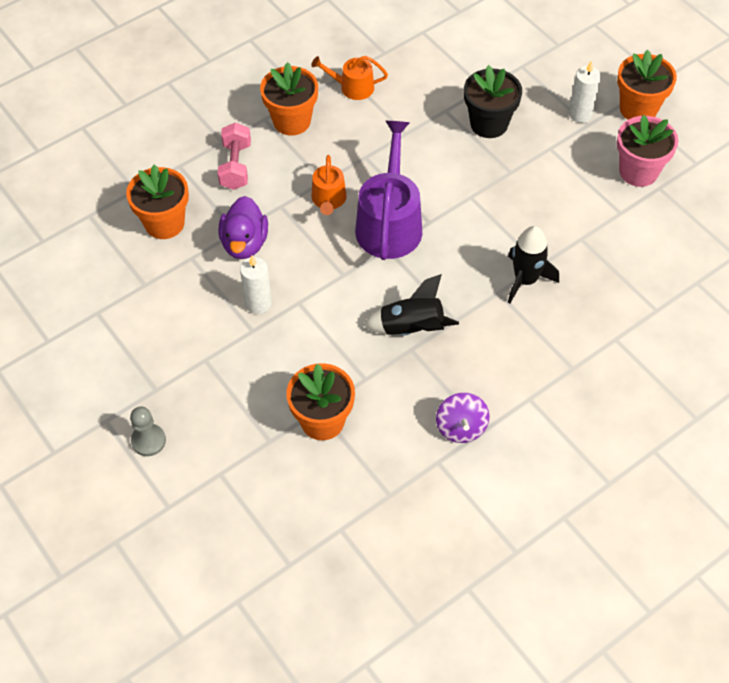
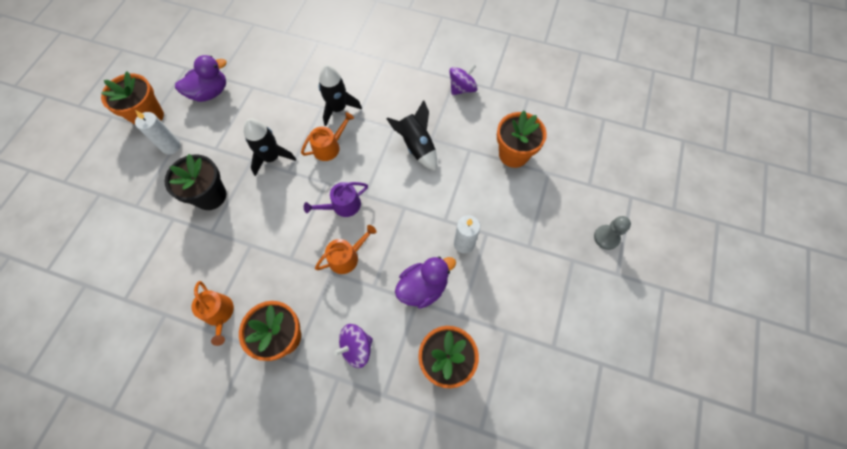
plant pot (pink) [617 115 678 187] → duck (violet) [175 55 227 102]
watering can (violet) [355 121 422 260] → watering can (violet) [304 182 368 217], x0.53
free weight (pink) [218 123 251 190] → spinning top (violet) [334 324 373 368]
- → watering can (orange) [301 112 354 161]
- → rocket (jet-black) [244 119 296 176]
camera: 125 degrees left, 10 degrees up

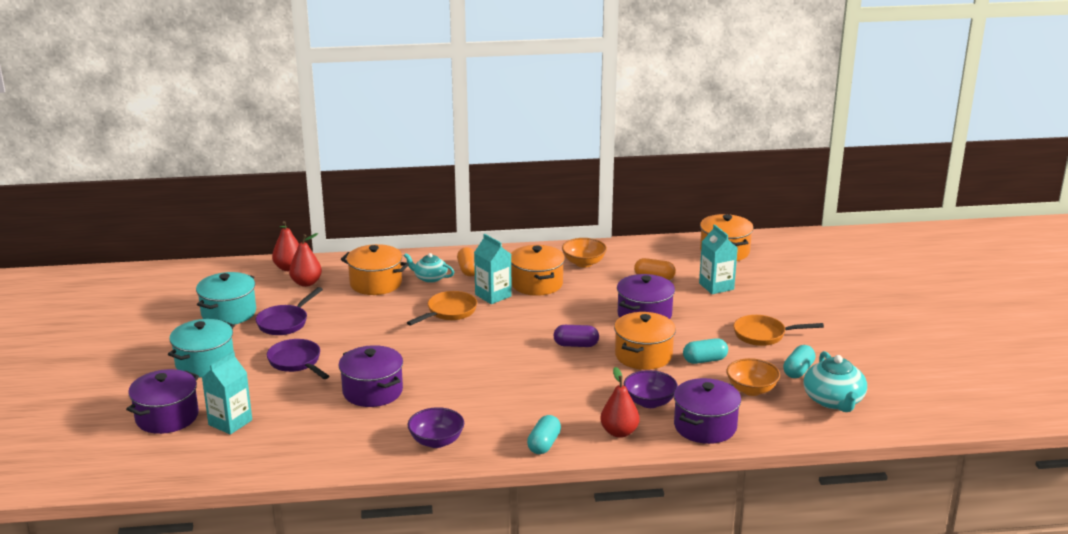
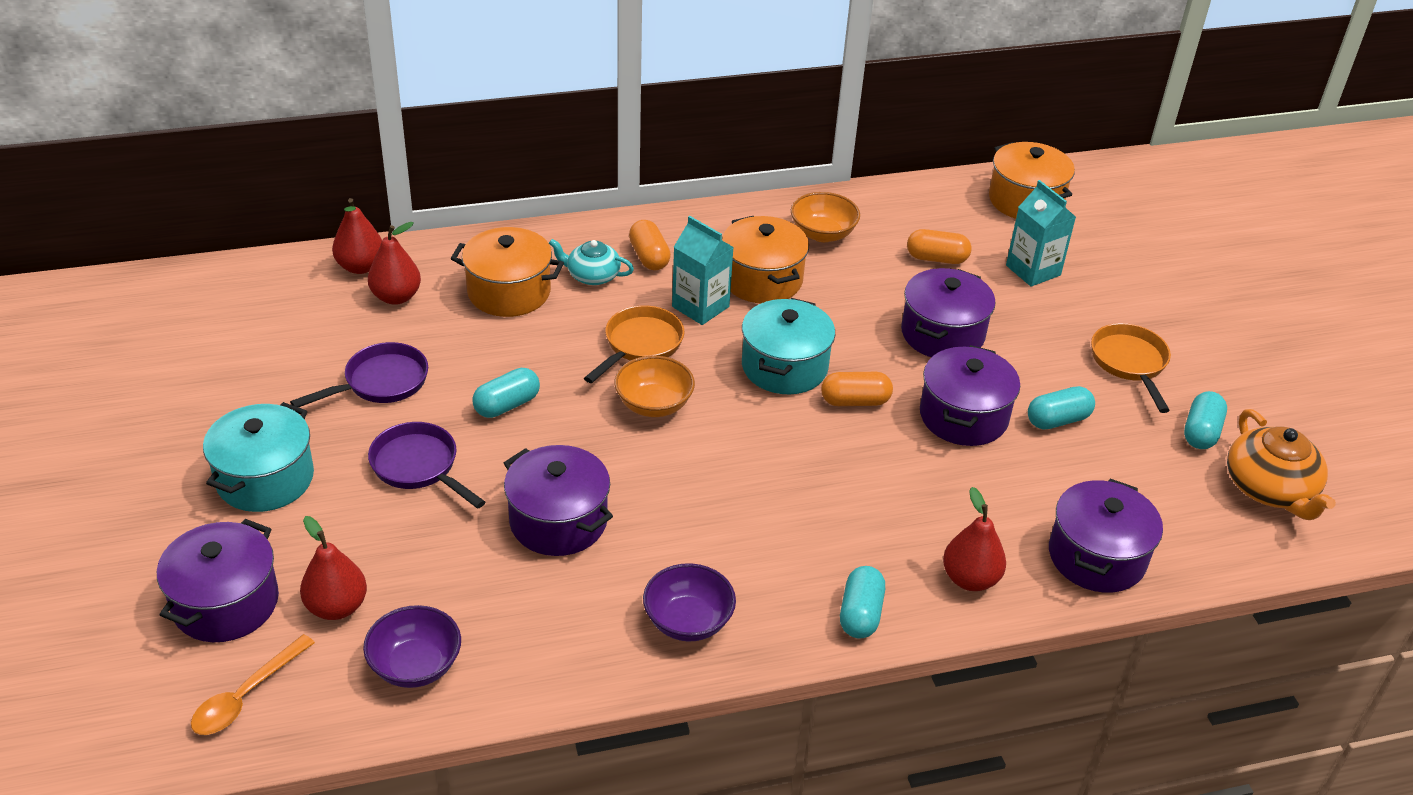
cooking pot (aqua) [196 272 256 325] → cooking pot (aqua) [742 298 835 394], moved
pan (violet) [255 287 323 335] → pan (violet) [290 342 428 407], 150 degrees counterclockwise
cooking pot (orange) [614 312 676 370] → cooking pot (violet) [920 345 1020 446]
pan (orange) [733 315 824 346] → pan (orange) [1091 323 1171 413], 90 degrees clockwise
pill shape (violet) [553 325 599 347] → pill shape (orange) [821 372 893 406]
juice carton (aqua) [202 351 252 435] → pear fruit (red) [300 516 367 620]
teapot (aqua) [803 351 867 412] → teapot (orange) [1227 409 1336 520]
bowl (orange) [726 358 780 396] → bowl (orange) [614 356 695 417], moved
bowl (violet) [624 370 678 408] → bowl (violet) [363 605 461 688], moved
- → pill shape (aqua) [472 368 540 418]
- → tablespoon (orange) [191 634 315 735]
camera: 10 degrees left, 15 degrees up

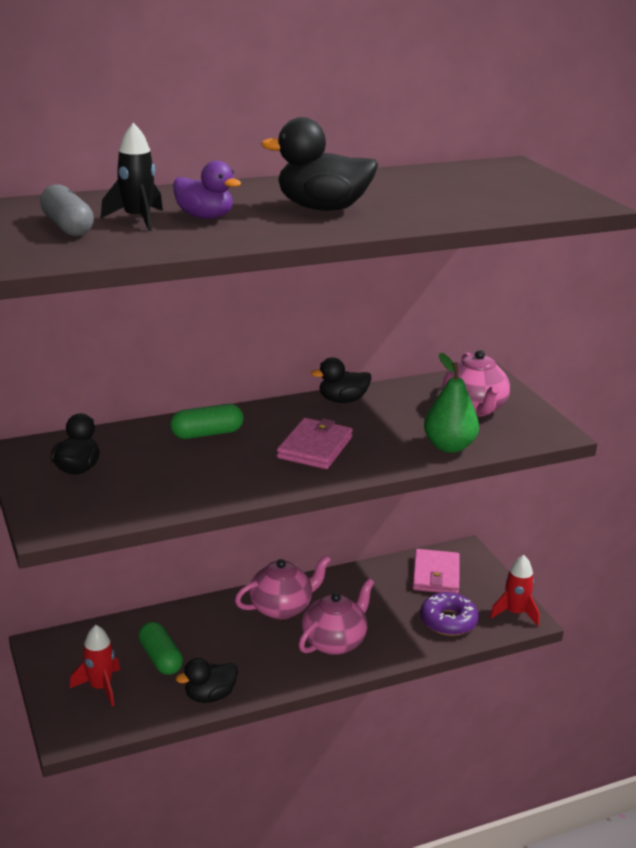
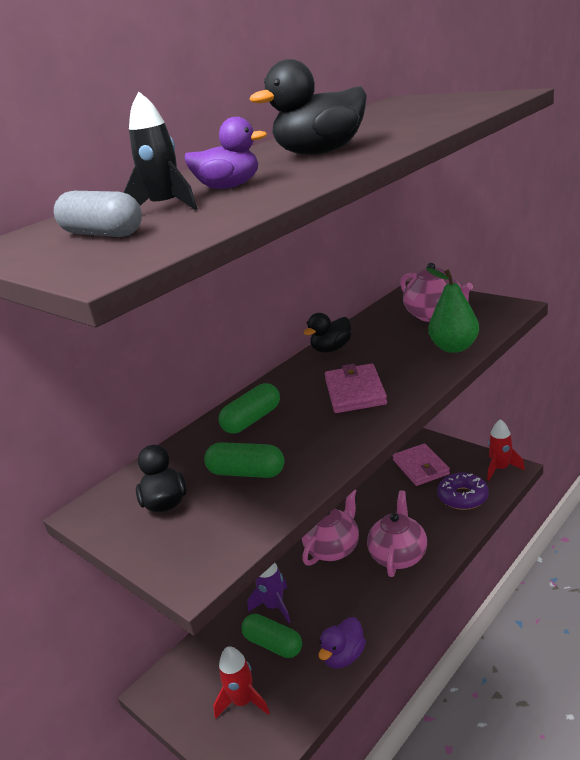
duck (jet-black) [176 658 238 703] → duck (violet) [318 617 366 669]
- → pill shape (emerald) [204 442 284 478]
- → rocket (violet) [247 563 291 623]
camera: 20 degrees left, 0 degrees up

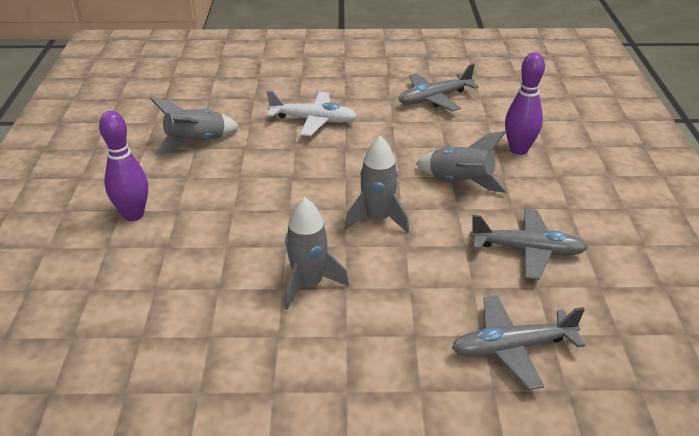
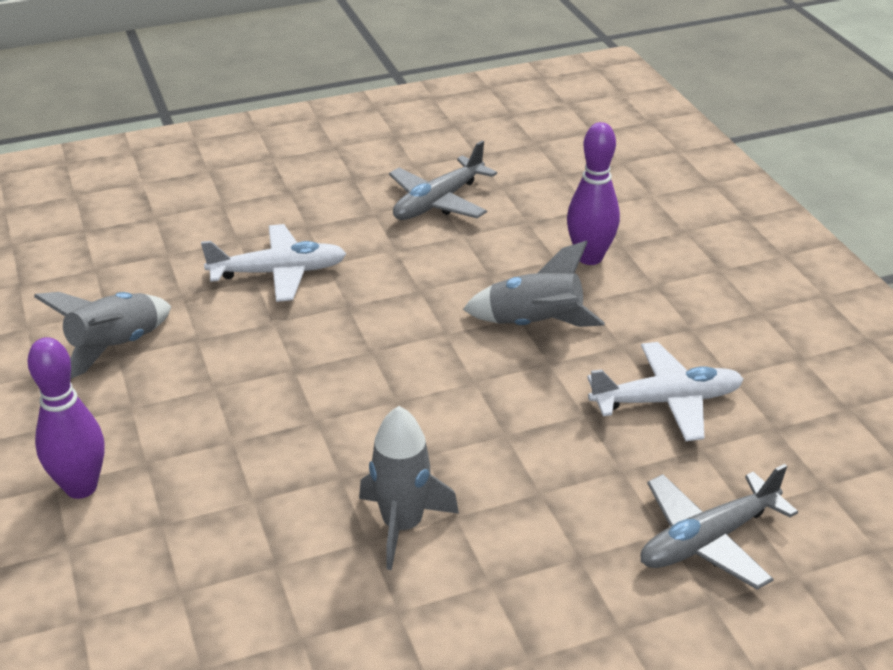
rocket (grey) [345 136 409 233] → -
plane (grey) [470 209 588 280] → plane (pure white) [587 342 744 441]
camera: 20 degrees left, 0 degrees up

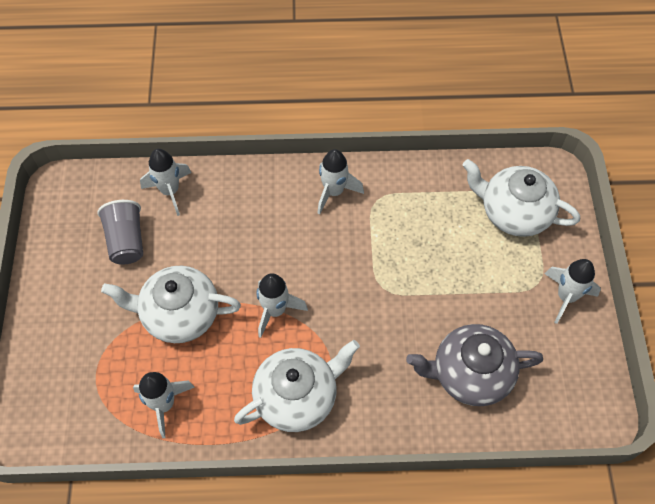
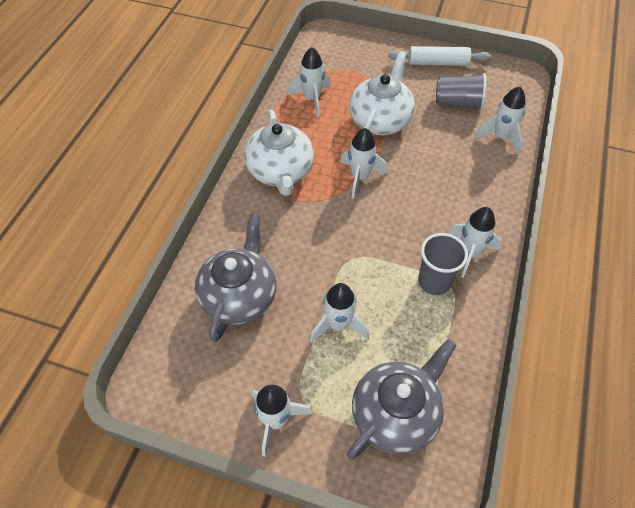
teapot (pure white) [462 159 580 237] → teapot (grey) [347 339 457 460]
- → rolling pin (pure white) [388 46 491 66]
- → tumbler (grey) [418 233 468 295]
- → rocket (pure white) [310 283 369 343]
camera: 110 degrees right, 5 degrees down

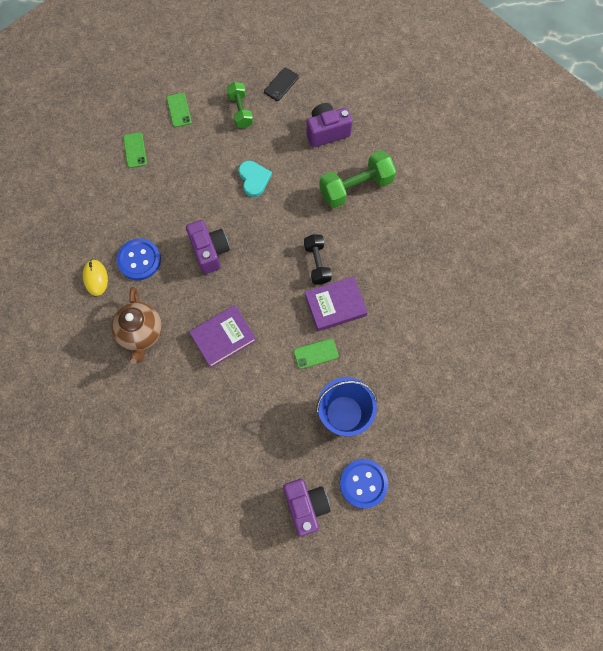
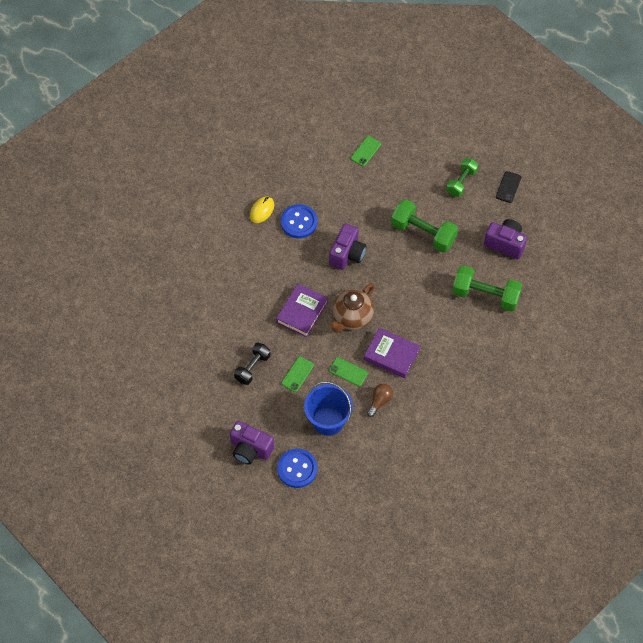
mobile phone (jet-black) [264 68 299 101] → mobile phone (jet-black) [496 171 521 203], 60 degrees counterclockwise
mobile phone (emerald) [167 93 192 127] → mobile phone (emerald) [281 356 314 392], moved
heart (aqua) [238 161 272 197] → free weight (emerald) [391 199 458 253]
free weight (jet-black) [304 234 332 284] → free weight (jet-black) [234 343 271 385], moved
teapot (brown) [111 287 162 364] → teapot (brown) [330 283 375 333], moved
hardback (violet) [189 305 256 368] → hardback (violet) [276 284 328 337], 75 degrees counterclockwise
compact camera (violet) [283 479 331 536] → compact camera (violet) [230 421 274 465], 90 degrees clockwise
- → lightbulb (brown) [367 384 393 417]
camera: 45 degrees right, 10 degrees down

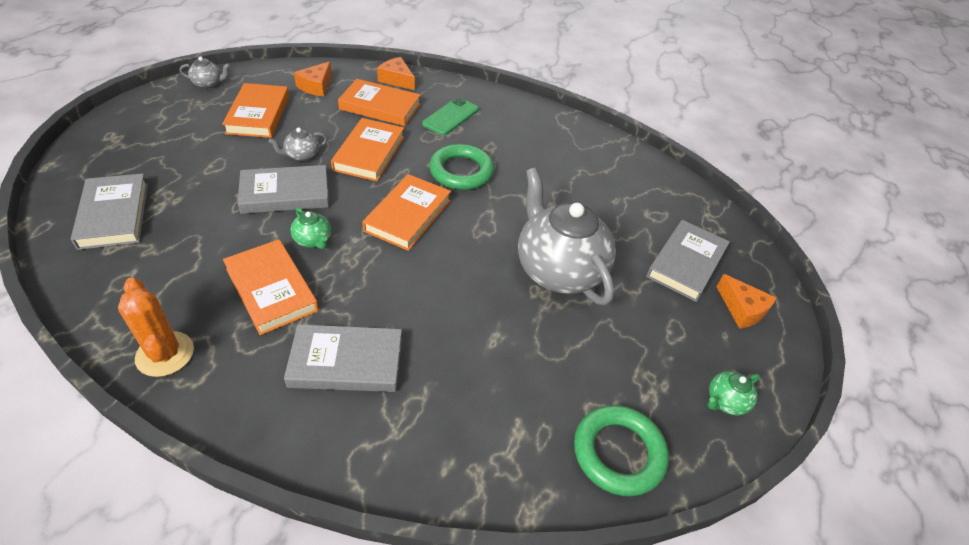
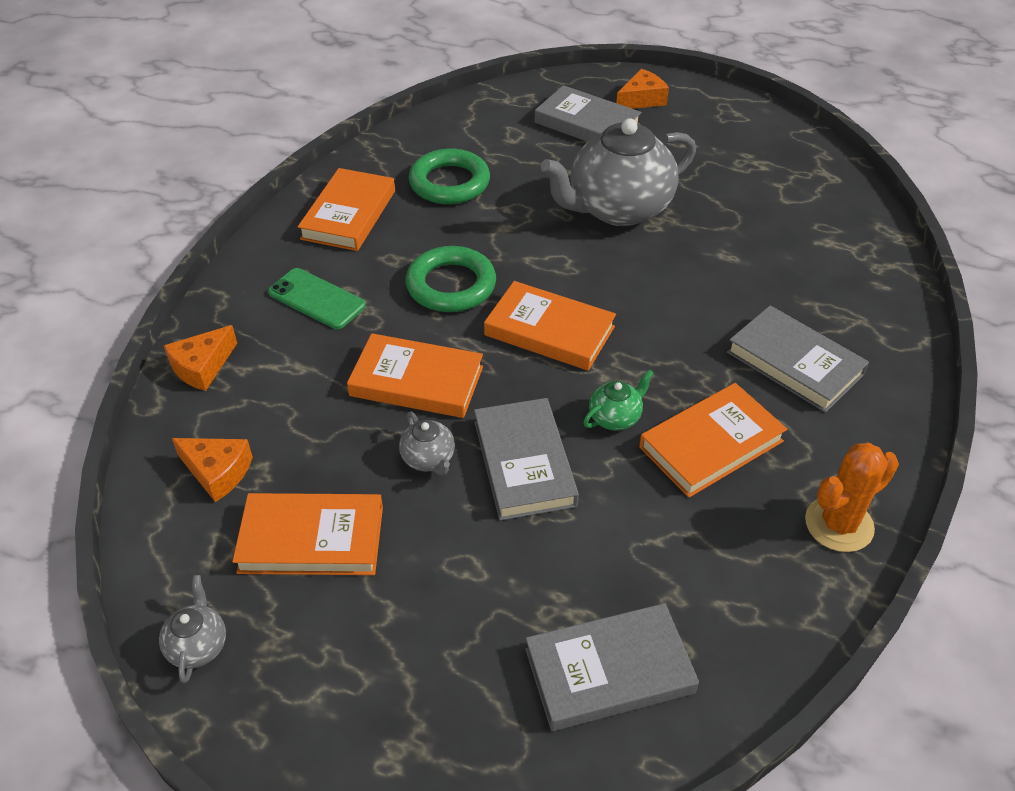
hardback (orange) [338 79 421 126] → hardback (orange) [298 168 395 251], moved
hardback (grey) [284 324 402 392] → hardback (grey) [727 305 869 413], 45 degrees counterclockwise
teapot (emerald) [708 371 760 416] → -
hoop (emerald) [574 405 669 497] → hoop (emerald) [409 148 490 204], moved
camera: 85 degrees left, 0 degrees up

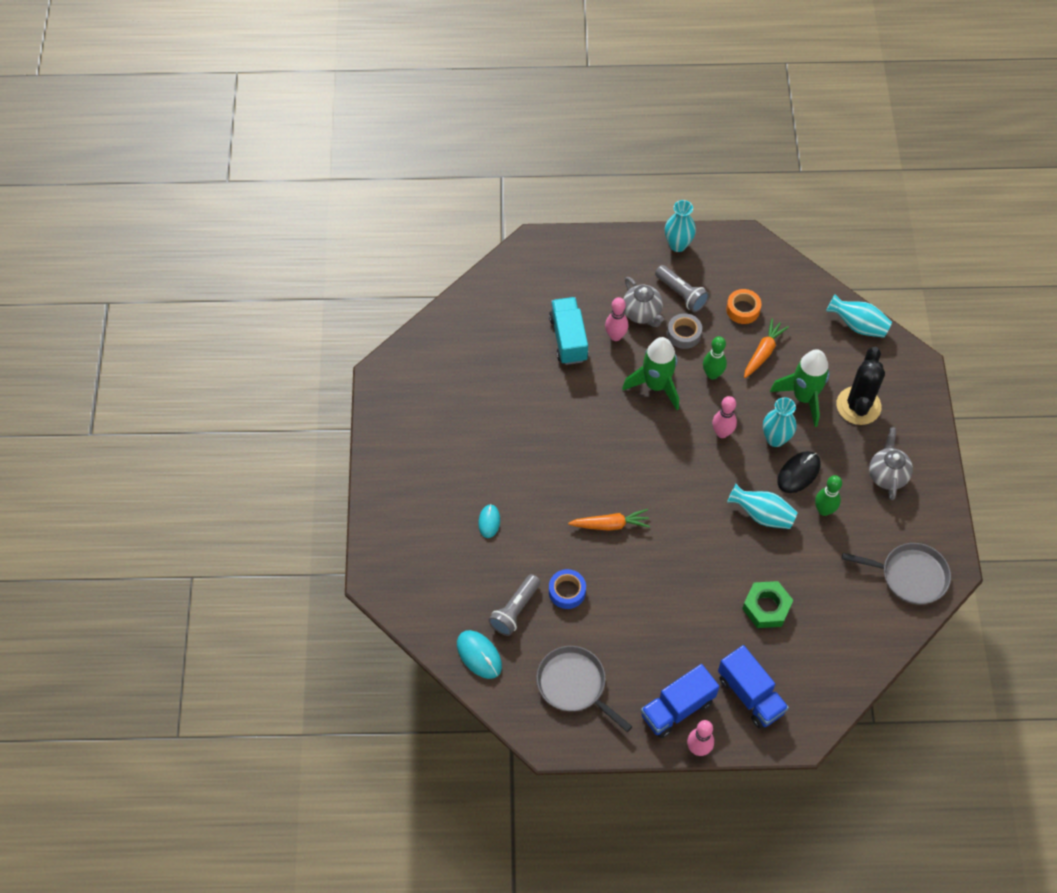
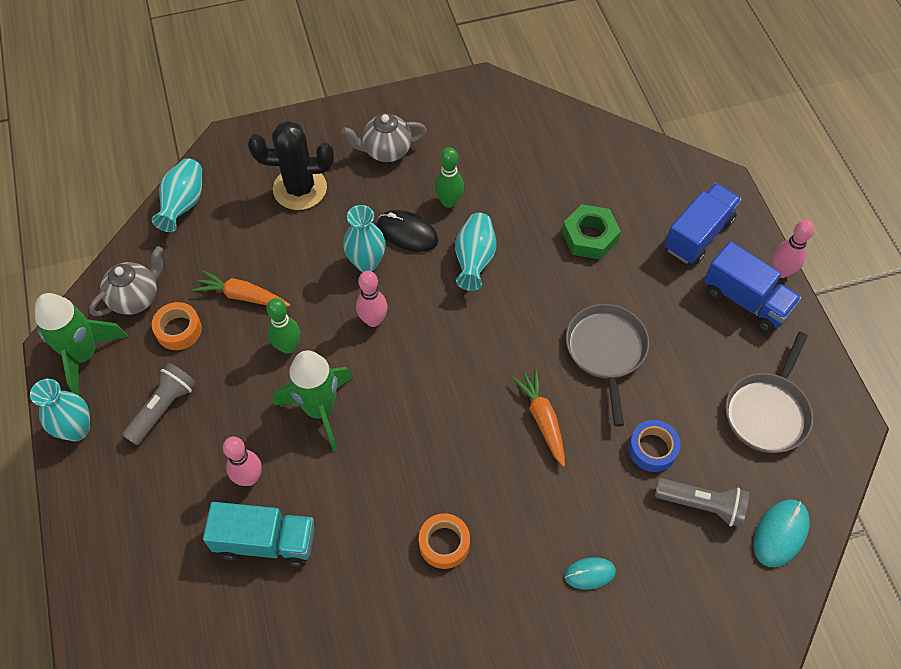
teapot (grey) [623 277 664 327] → teapot (grey) [89 246 163 316], moved
truck (aqua) [549 297 588 365] → truck (aqua) [203 502 315 567], 150 degrees counterclockwise
tape (grey) [667 313 702 349] → -
rocket (emerald) [770 349 830 427] → rocket (emerald) [35 293 128 396], moved
pan (grey) [842 543 951 605] → pan (grey) [566 304 649 427], moved
- → tape (orange) [419 513 470 569]
camera: 105 degrees left, 0 degrees up

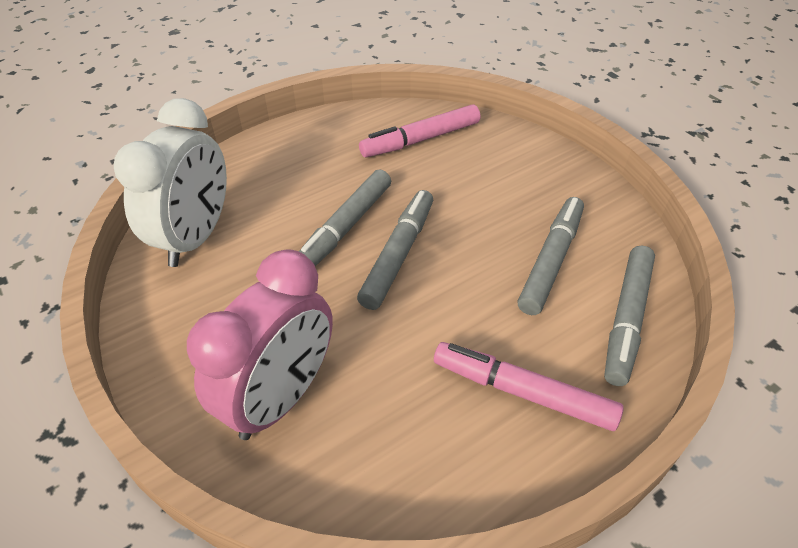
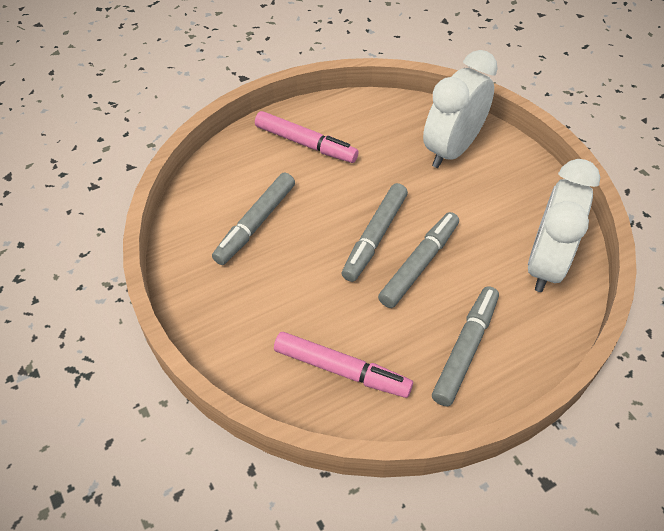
marker (pink) [359 105 480 157] → marker (pink) [274 332 413 398], 45 degrees clockwise
marker (grey) [604 246 655 386] → marker (grey) [432 286 499 406], moved
alarm clock (pink) [187 249 333 440] → alarm clock (pure white) [423 50 498 168]
camera: 175 degrees left, 5 degrees up

